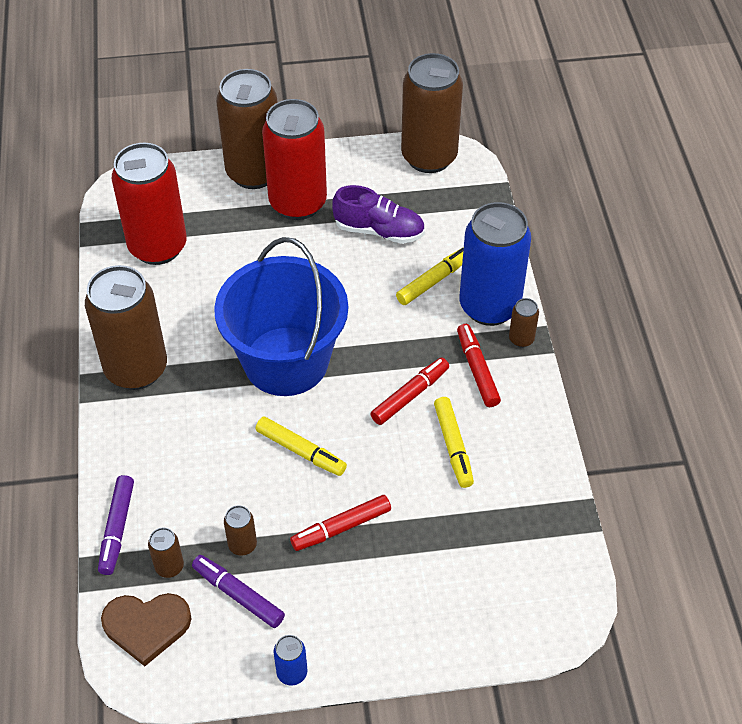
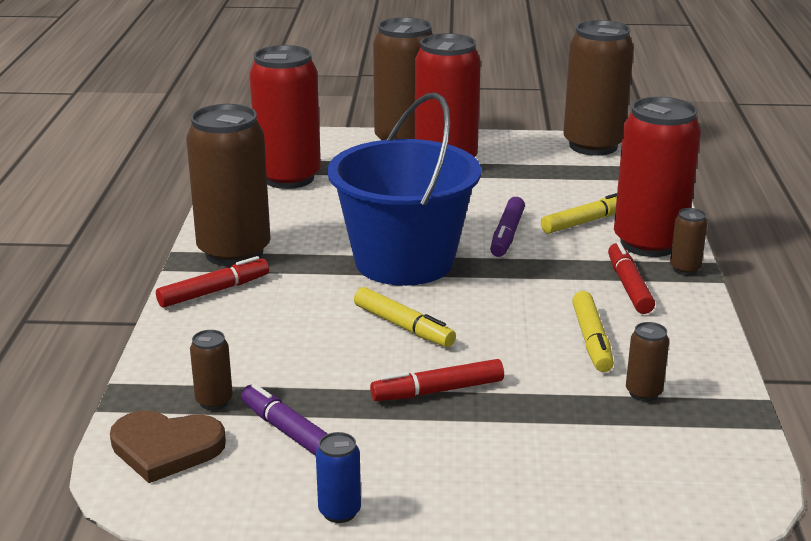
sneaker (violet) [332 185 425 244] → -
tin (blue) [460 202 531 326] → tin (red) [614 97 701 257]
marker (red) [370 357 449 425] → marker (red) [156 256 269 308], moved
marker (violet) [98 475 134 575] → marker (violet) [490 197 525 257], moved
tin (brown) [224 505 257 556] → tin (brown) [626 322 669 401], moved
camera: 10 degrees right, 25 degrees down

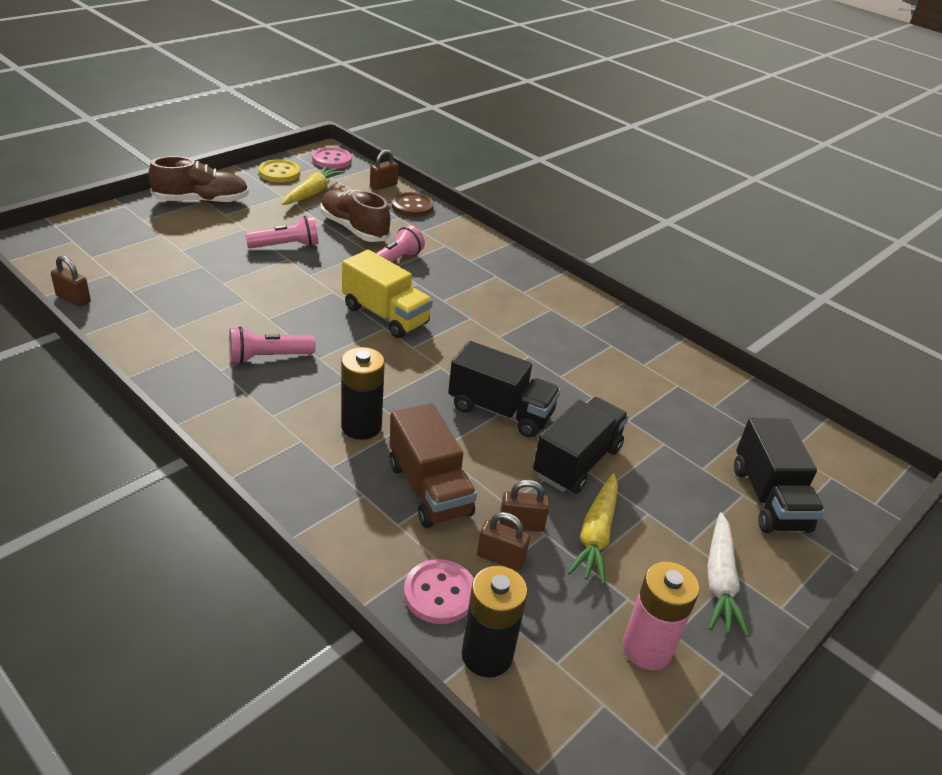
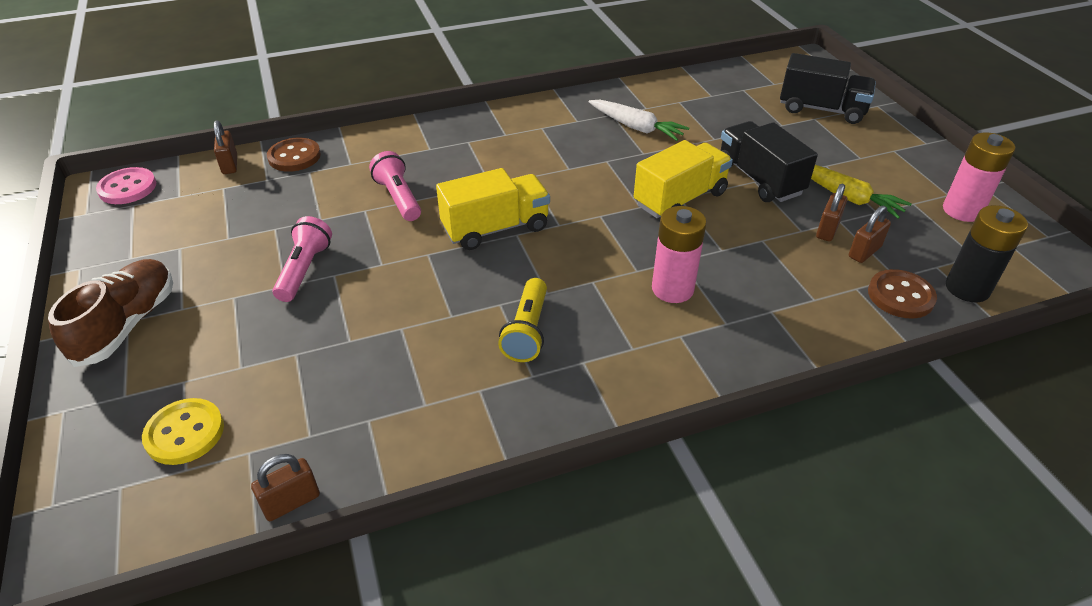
shirt button (bright yellow) [259 159 300 182] → shirt button (bright yellow) [142 398 224 465], moved
toy carrot (bright yellow) [282 166 345 205] → -
sneaker (brown) [320 189 391 242] → -
pocket torch (pink) [229 326 316 364] → pocket torch (bright yellow) [498 278 547 362]
truck (jet-black) [448 341 561 438] → truck (bright yellow) [634 140 733 218]
AA battery (jet-black) [341 347 385 440] → AA battery (pink) [652 206 707 303]
truck (brown) [389 403 477 528] → -
toy carrot (pure white) [707 512 749 637] → toy carrot (pure white) [588 100 689 141], moved
shirt button (pink) [404 559 474 624] → shirt button (brown) [868 269 937 319]
camera: 60 degrees left, 5 degrees up

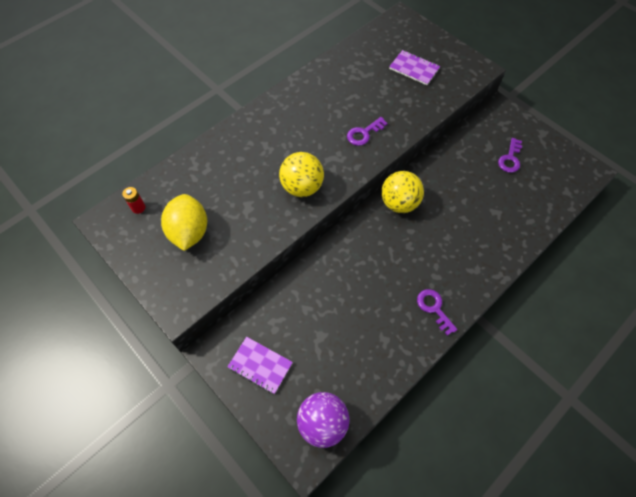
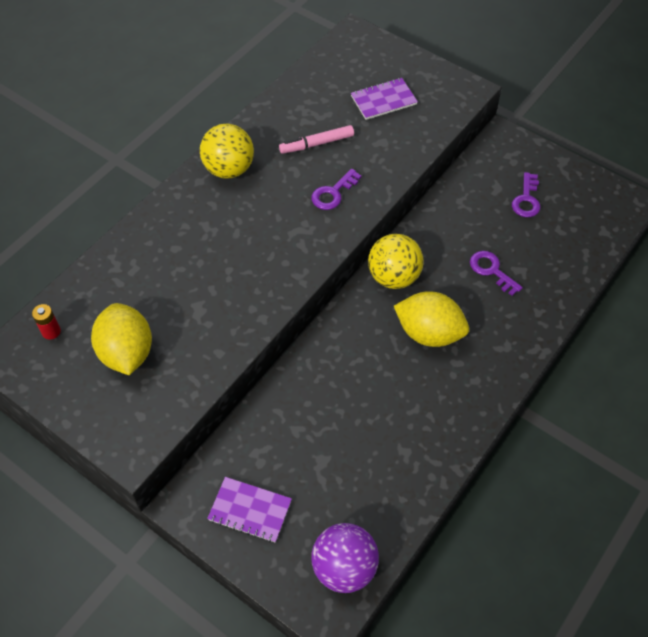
exercise book (violet) [389 50 440 85] → exercise book (violet) [351 78 418 120], 45 degrees counterclockwise
play ball (bright yellow) [279 152 324 197] → play ball (bright yellow) [200 124 254 179], moved
latchkey (violet) [417 289 458 336] → latchkey (violet) [470 251 523 296], moved
- → marker (pink) [279 125 354 154]
- → citrus fruit (bright yellow) [394 291 469 347]
camera: 10 degrees left, 5 degrees down

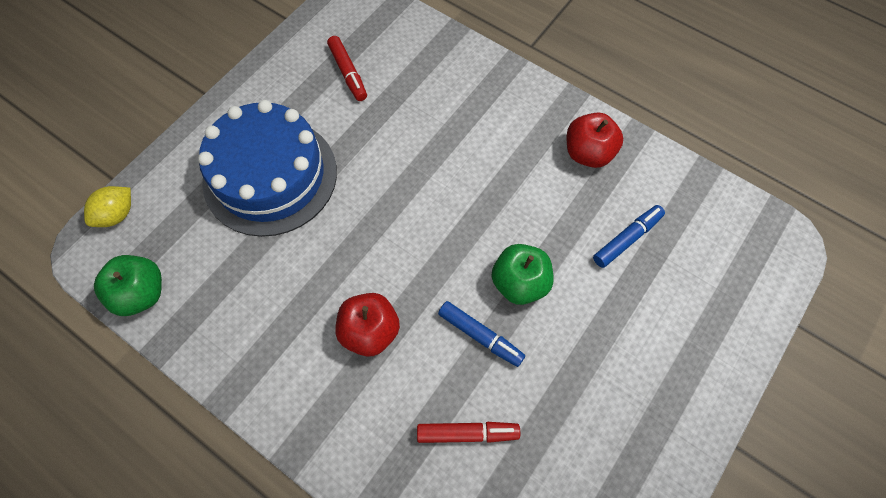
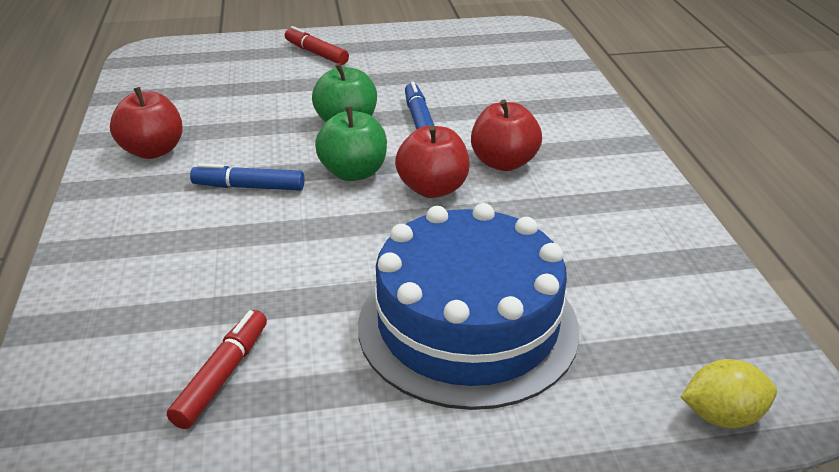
marker (blue) [593 205 665 268] → marker (blue) [190 163 304 191], moved
toy apple (emerald) [94 255 162 316] → toy apple (emerald) [315 107 387 181], moved
marker (red) [417 422 520 443] → marker (red) [285 26 349 65], moved
- → toy apple (red) [395 125 470 198]
camera: 135 degrees left, 30 degrees down

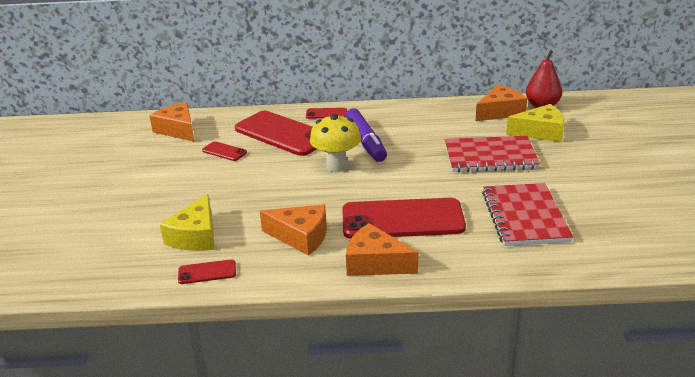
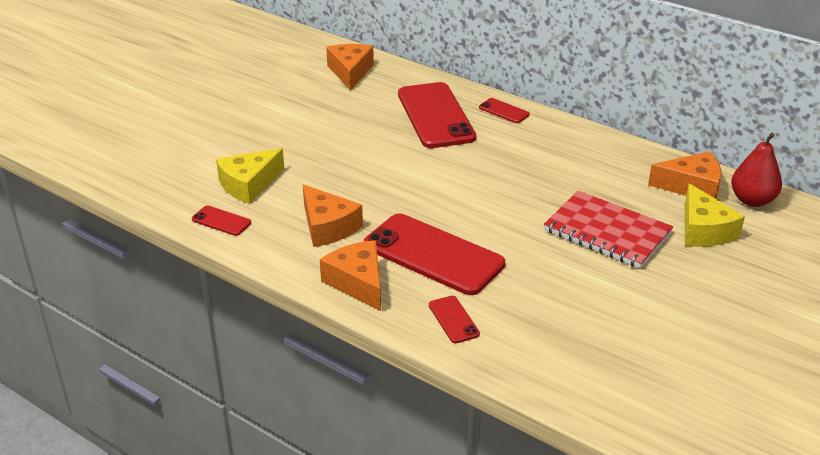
cheese wedge (bright yellow) [506 104 564 142] → cheese wedge (bright yellow) [685 183 745 247], 45 degrees clockwise
marker (violet) [345 108 387 162] → -
mushroom (bright yellow) [310 114 361 172] → -
mobile phone (red) [202 141 247 161] → mobile phone (red) [429 296 480 343], moved
exercise book (red) [482 183 573 246] → -
camera: 35 degrees right, 5 degrees up

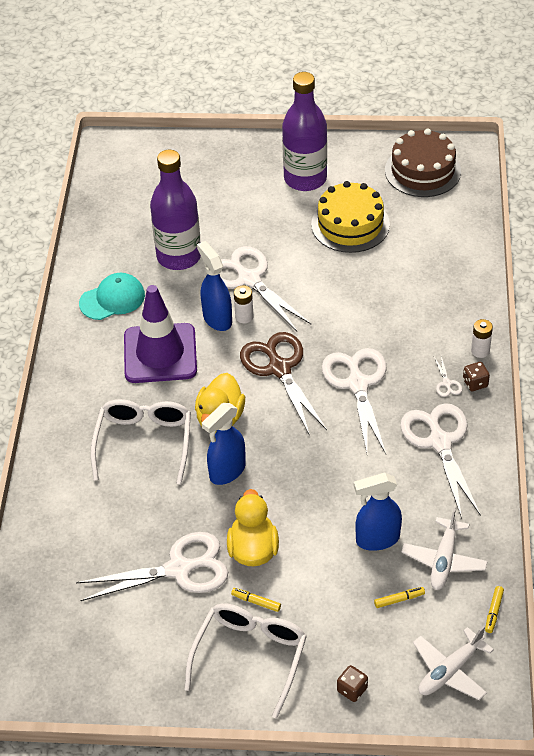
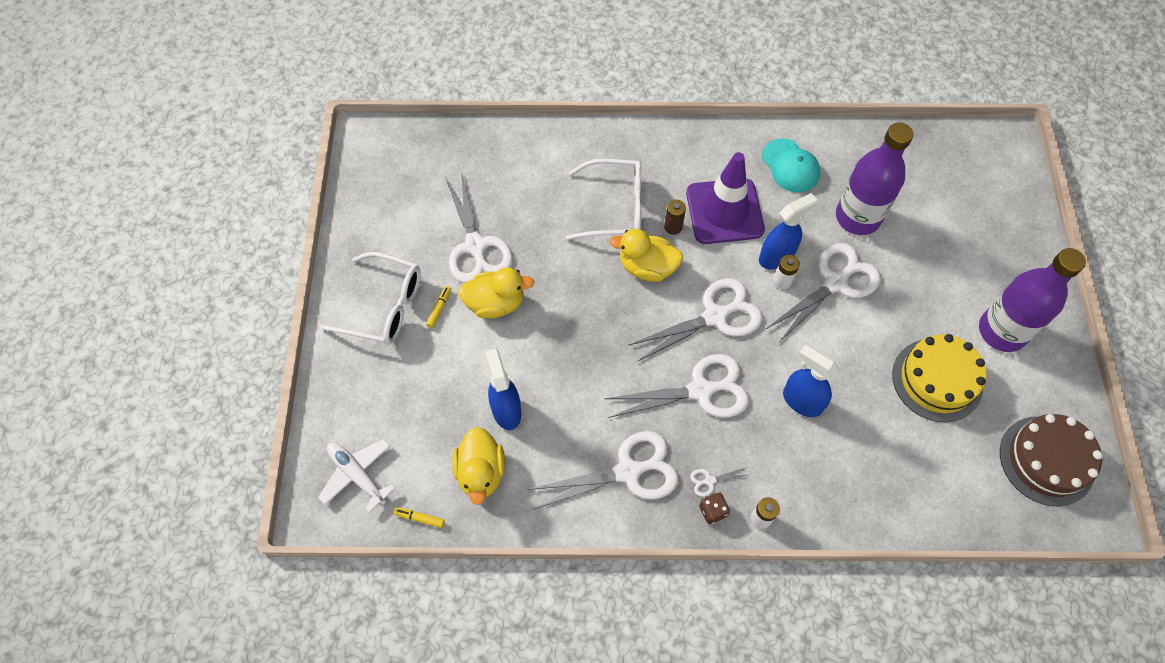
scissors (brown) [240 332 327 436] → scissors (pure white) [629 278 763 362]
sprayer (blue) [202 403 246 485] → sprayer (blue) [783 345 840 417], moved
plane (pure white) [401 508 488 590] → duck (bright yellow) [452 427 505 505]
marker (bright yellow) [374 587 425 608] → -
dice (brown) [337 665 368 702] → -
- → AA battery (brown) [664 199 686 235]
camera: 85 degrees right, 15 degrees up

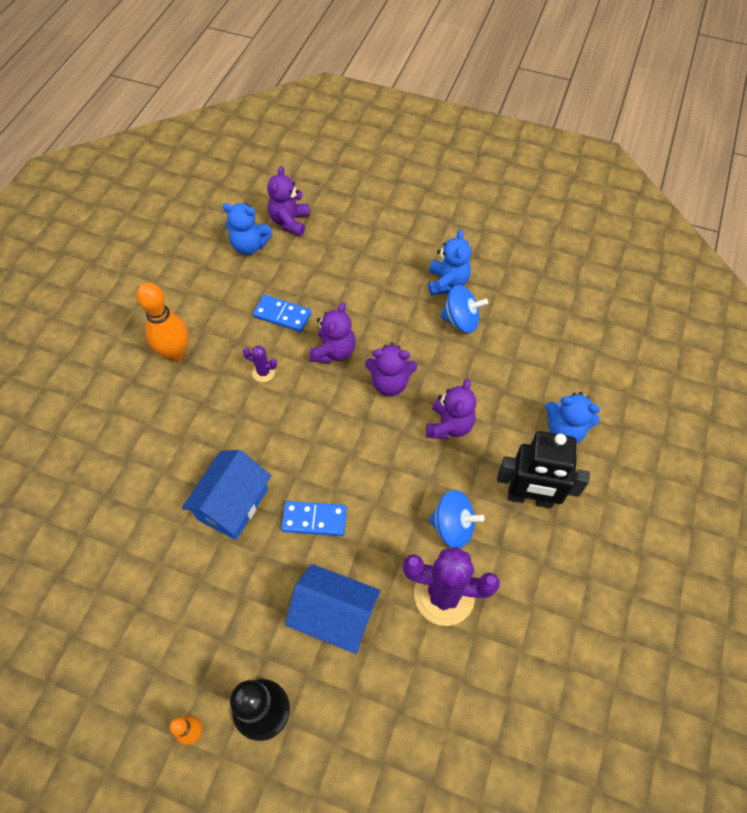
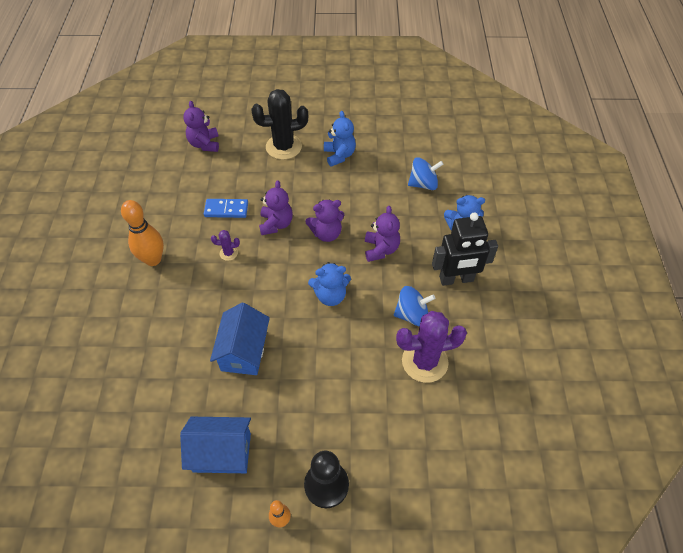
stuffed bear (blue) [223 203 272 255] → stuffed bear (blue) [308 262 351 306], moved
spinning top (blue) [440 285 488 333] → spinning top (blue) [408 157 443 190], moved
domino tile (blue) [281 501 347 536] → -
house (blue) [285 564 381 654] → house (blue) [180 417 251 473], moved
- → cactus (jet-black) [251 89 308 160]
camera: 20 degrees left, 5 degrees down

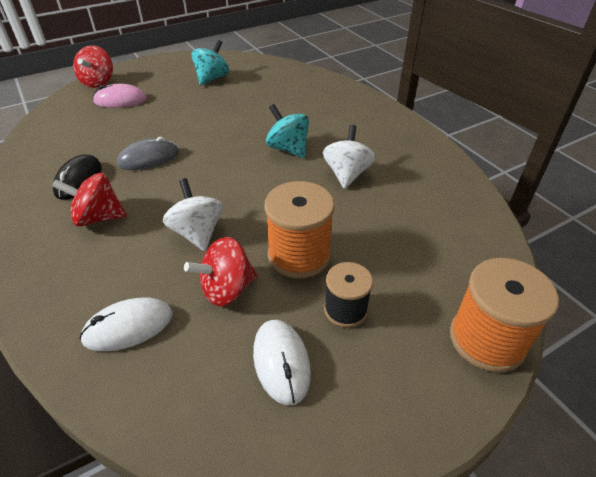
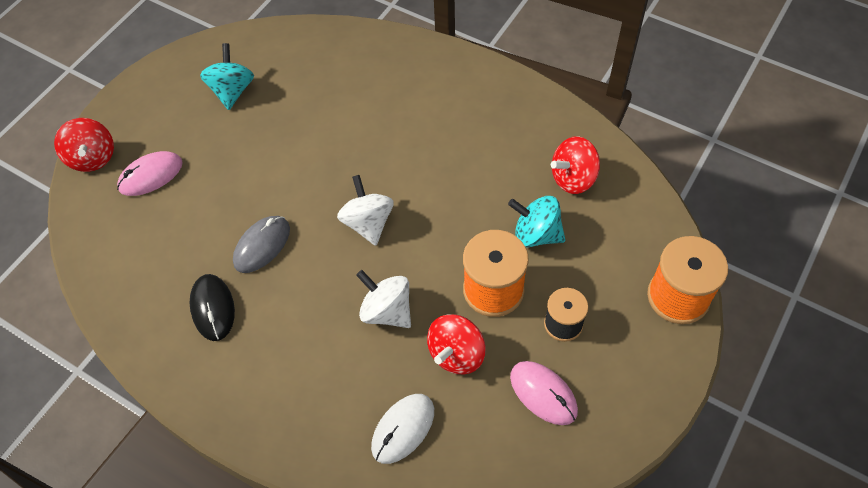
spinning top (aqua) [266 104 309 158] → spinning top (aqua) [508 196 565 247], moved
spinning top (pure white) [323 125 376 189] → spinning top (pure white) [337 175 394 246], moved
spinning top (red) [52 173 127 227] → spinning top (red) [551 136 600 194], moved
computer mouse (pure white) [253 320 311 405] → computer mouse (pink) [510 361 578 425]
camera: 25 degrees left, 15 degrees up

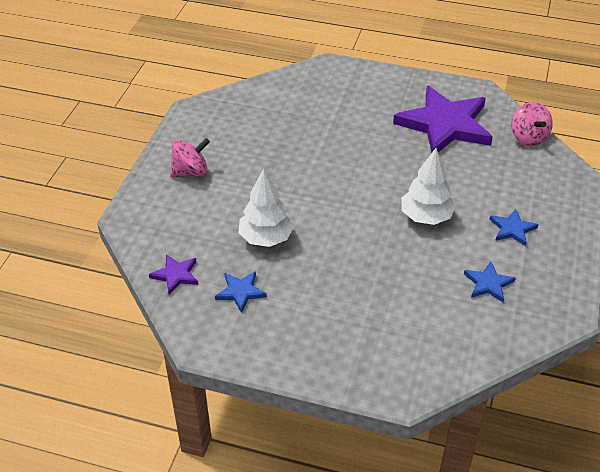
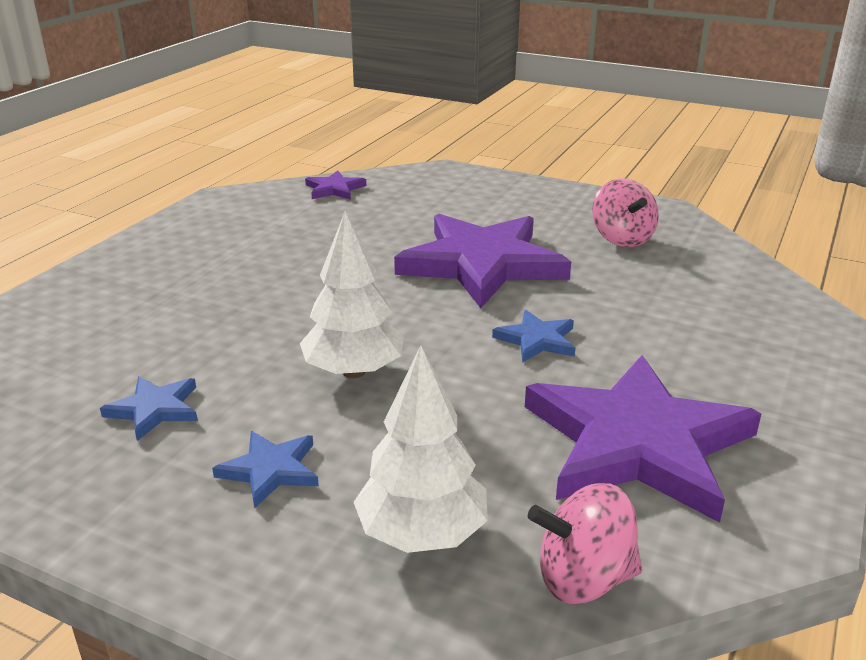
spinning top (pink) [170 138 210 177] → spinning top (pink) [592 178 659 247], moved
toy tree (pure white) [238 169 294 247] → toy tree (pure white) [353 345 488 553], moved
star shape (blue) [215 271 267 313] → star shape (blue) [492 310 575 363], moved
- → star shape (violet) [394 214 571 308]
camera: 100 degrees right, 15 degrees down

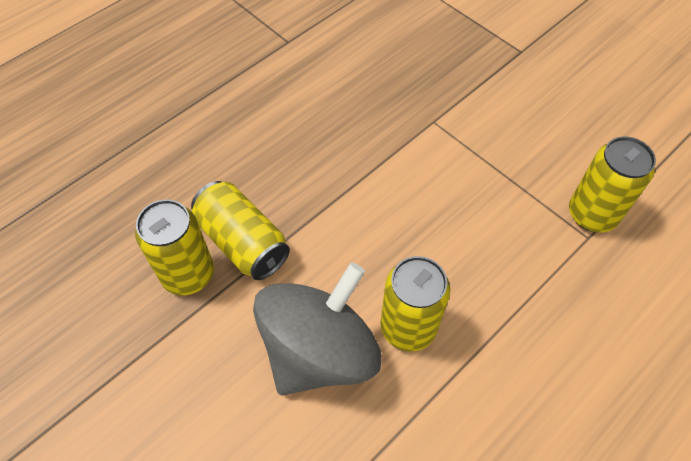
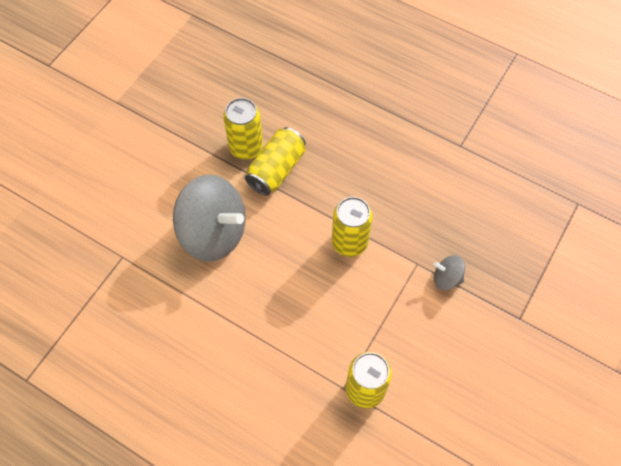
tin (bright yellow) [380 256 450 352] → tin (bright yellow) [332 197 373 257], moved
- → spinning top (grey) [433 255 465 291]
camera: 75 degrees right, 5 degrees up

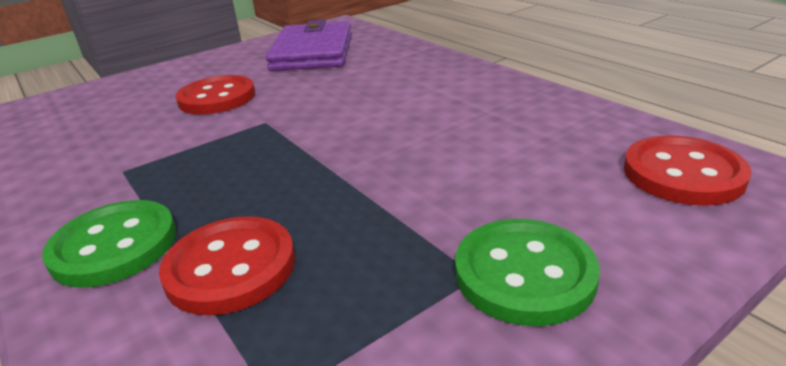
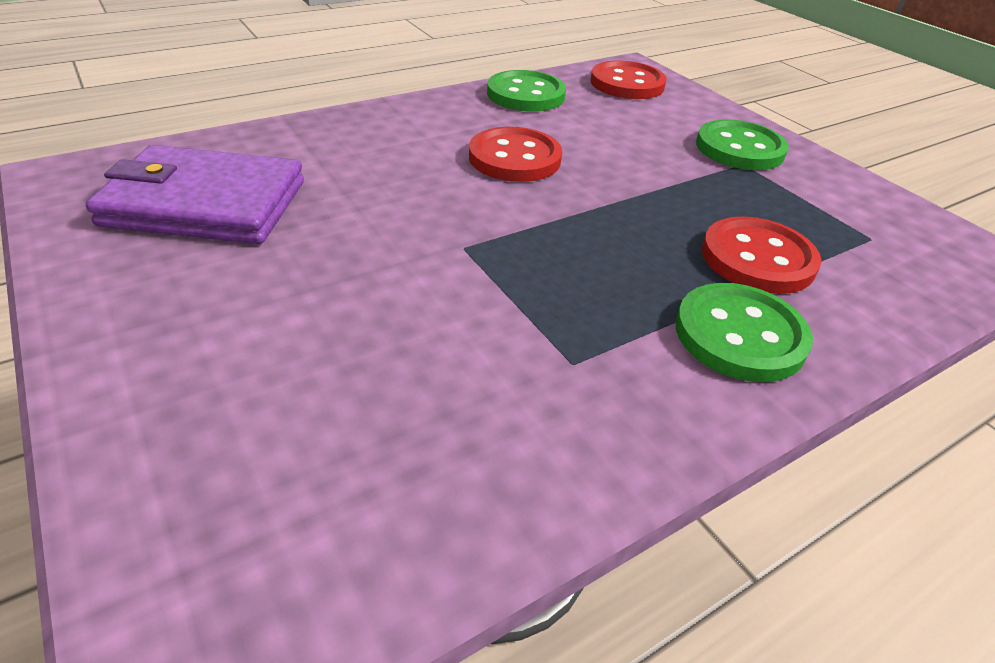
shirt button (red) [176 75 255 114] → shirt button (red) [469 127 563 182], moved
- → shirt button (emerald) [487 70 566 112]
camera: 90 degrees left, 10 degrees up

